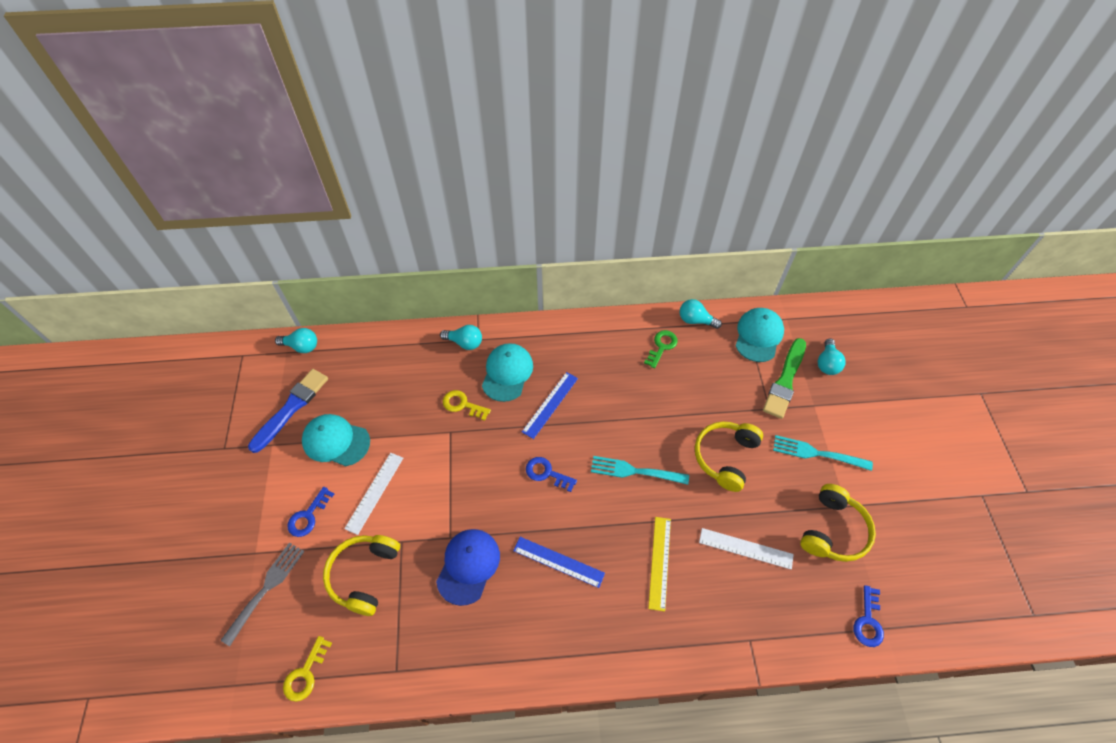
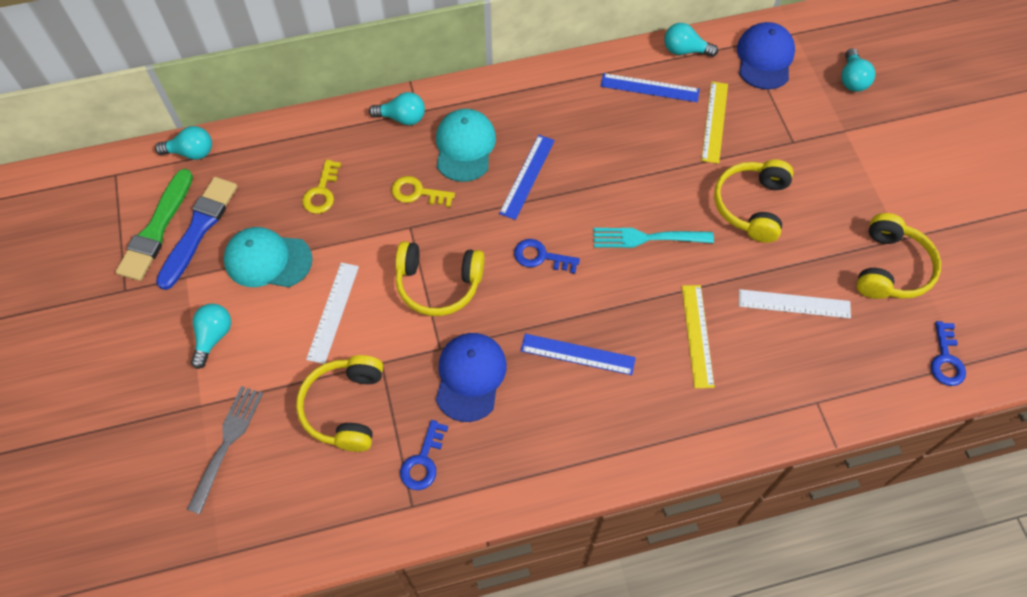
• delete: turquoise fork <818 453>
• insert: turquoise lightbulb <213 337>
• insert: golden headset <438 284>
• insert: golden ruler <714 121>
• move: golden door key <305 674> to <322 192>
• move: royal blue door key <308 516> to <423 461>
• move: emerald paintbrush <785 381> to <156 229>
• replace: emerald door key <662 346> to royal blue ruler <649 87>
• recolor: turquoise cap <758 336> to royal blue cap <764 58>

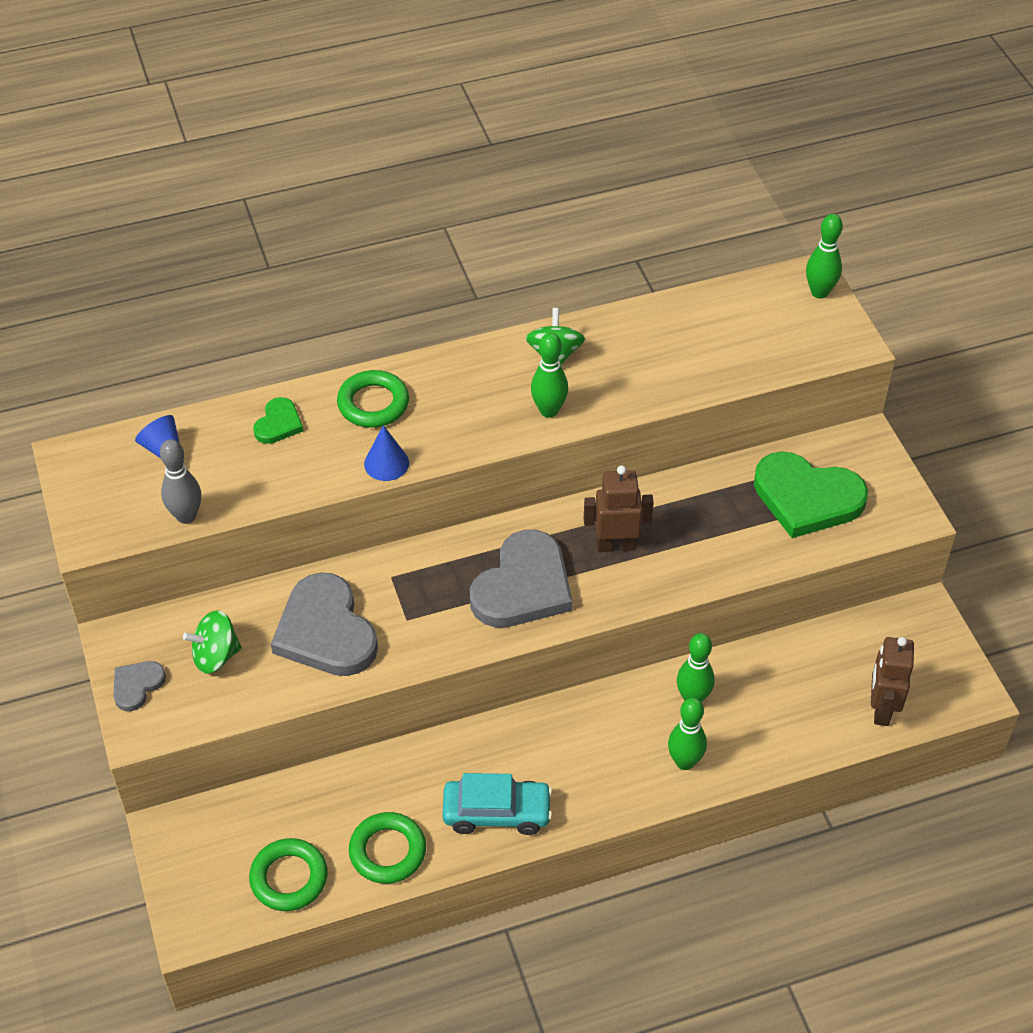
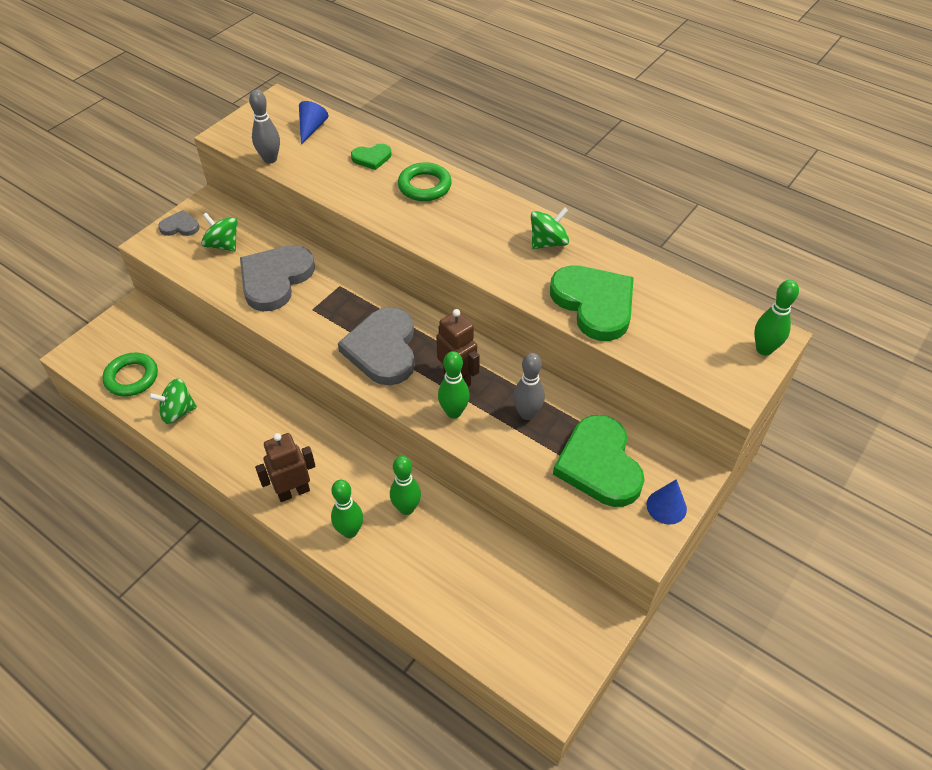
• delete: turquoise car <497 812>
• insert: grey bowling pin <527 414>
• insert: emerald love heart <594 304>
• move: royal blue cone <386 463> to <666 506>
• move: emerald bowling pin <549 410> to <454 412>
• move: russet toy robot <881 709> to <293 492>
• replace: emerald torus <387 851> to emerald toy top <177 412>
• rotate: grey love heart <523 586> = <383 349> 90 degrees clockwise

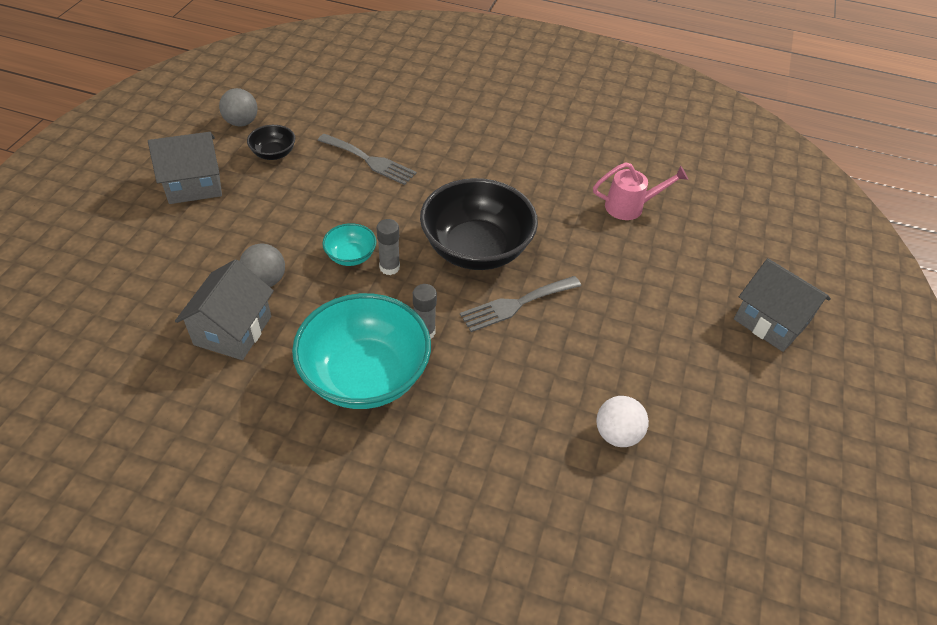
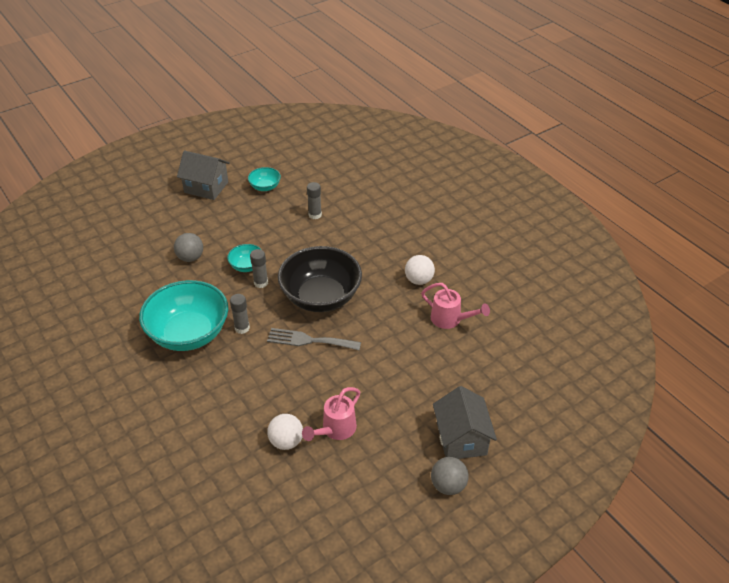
• delete: grey toy house <233 330>
• insert: rose-pink sprinkling can <335 429>
• insert: white play ball <419 280>
• move: grey play ball <241 122> to <448 485>
• replace: grey fork <370 161> to grey stick of glue <315 215>
• recolor: ebony serving bowl <274 154> to turquoise serving bowl <265 187>

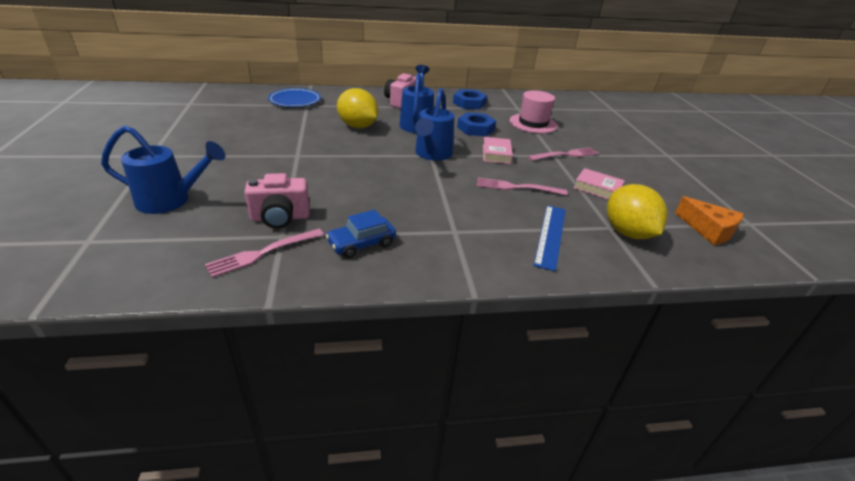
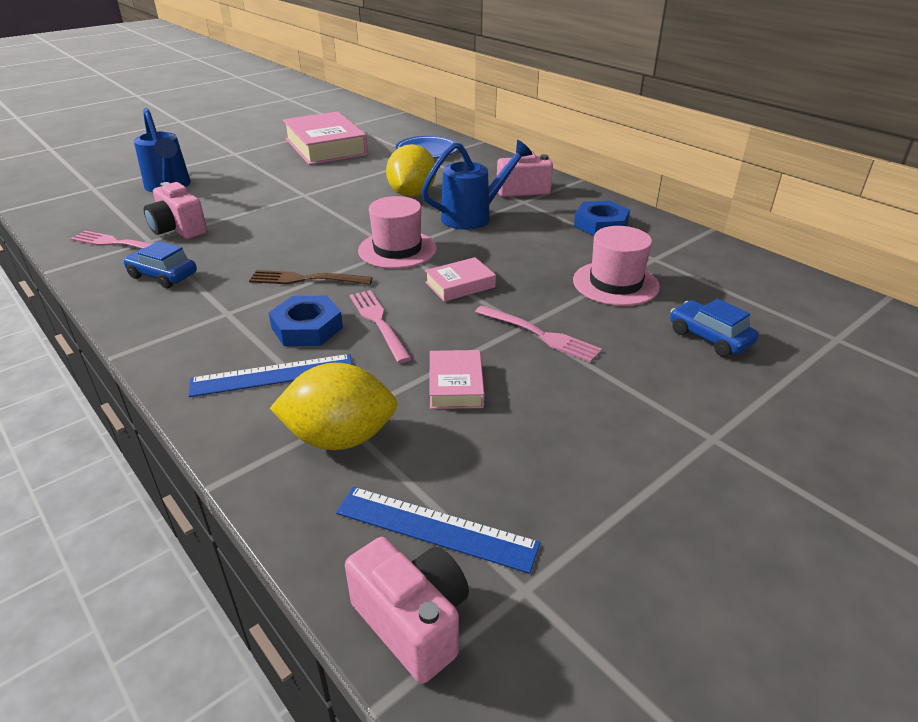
• insert: russet fork <305 279>
• insert: rose-pink book <326 147>
• insert: rose-pink photo camera <413 622>
• insert: royal blue car <709 337>
• move: royal blue nut <475 128> to <307 328>
• replace: royal blue sprinkling can <432 155> to rose-pink top hat <397 249>
• replace: orange-coloured piece of cheese <708 230> to royal blue ruler <435 528>
• rotate: golden citrus fruit <627 232> = <340 438> 45 degrees clockwise

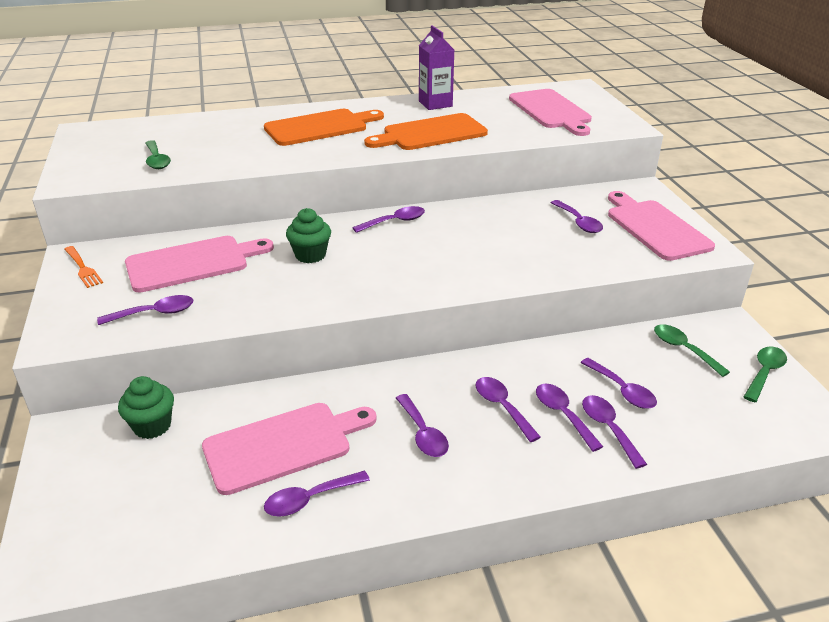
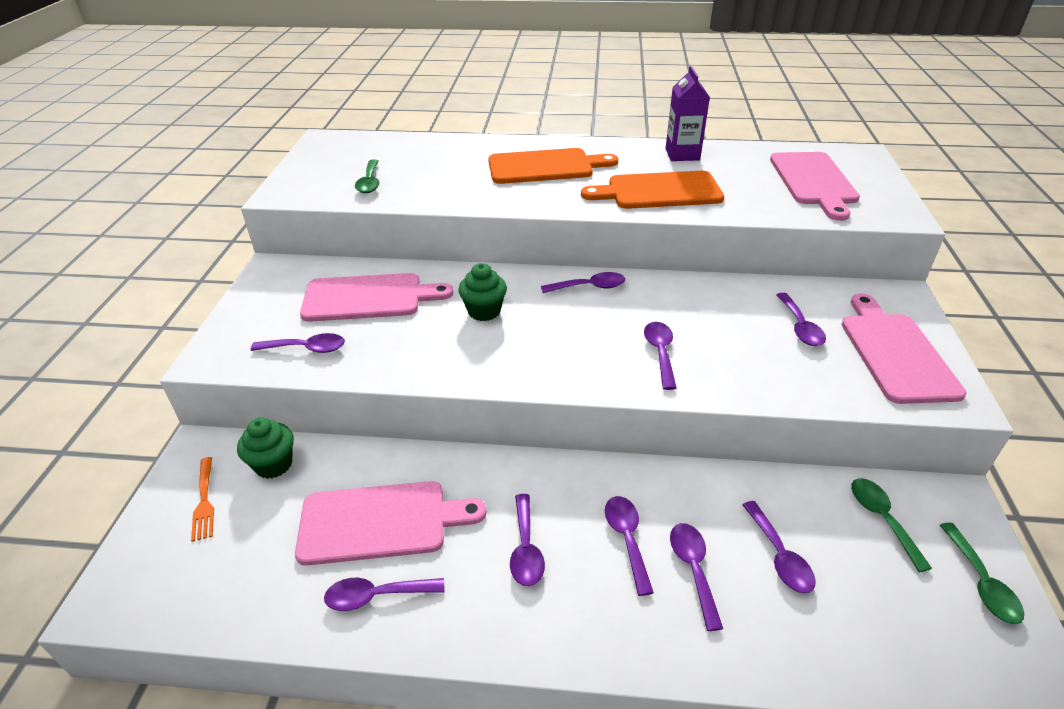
• move: orange-coloured fork <83 268> to <204 501>
• move: violet tablespoon <608 428> to <660 353>
• rotate: emerald tablespoon <764 373> = <981 582> 120 degrees clockwise

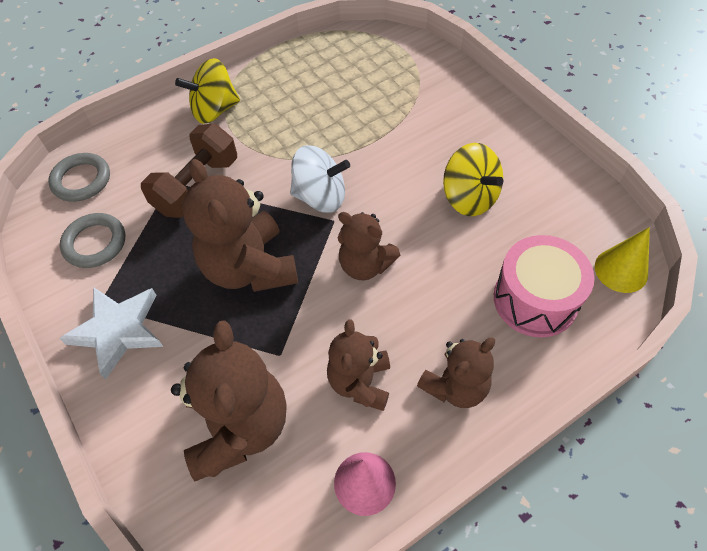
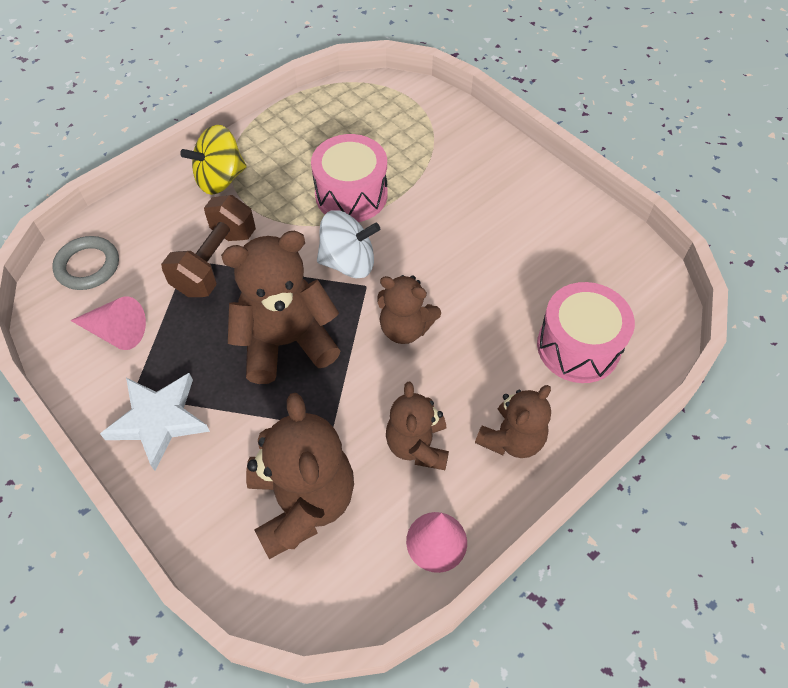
• delete: golden toy top <469 197>
• delete: golden cone <621 270>
• insert: rose-pink snare drum <351 195>
• replace: grey torus <95 243> to rose-pink cone <116 332>
• rotate: russet teddy bear <249 267> = <286 342> 105 degrees clockwise

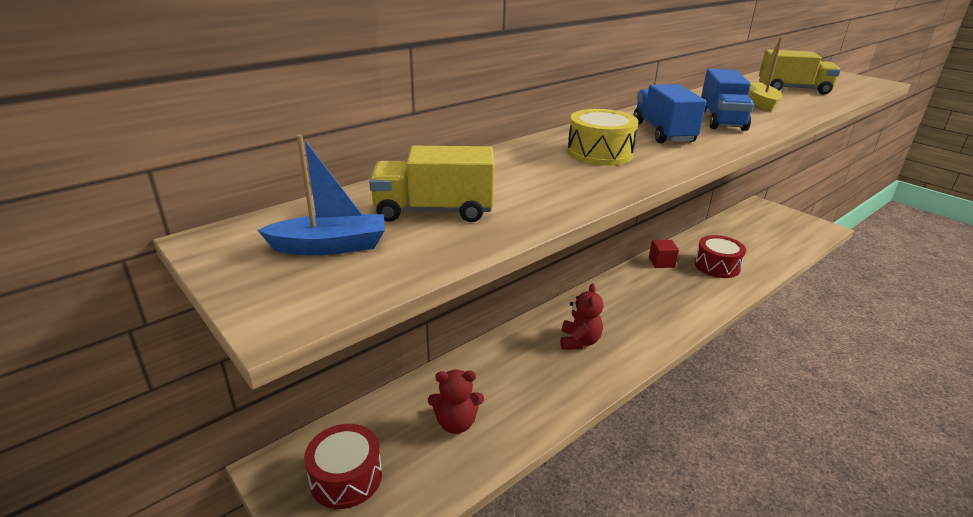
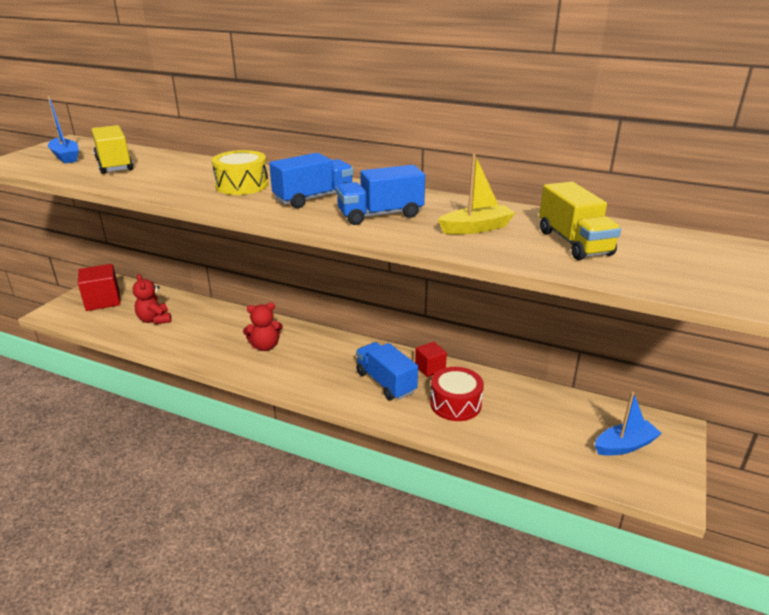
• insert: royal blue truck <386 382>
• insert: royal blue toy boat <625 445>
• replace: crimson snare drum <346 477> to crimson cube <103 301>

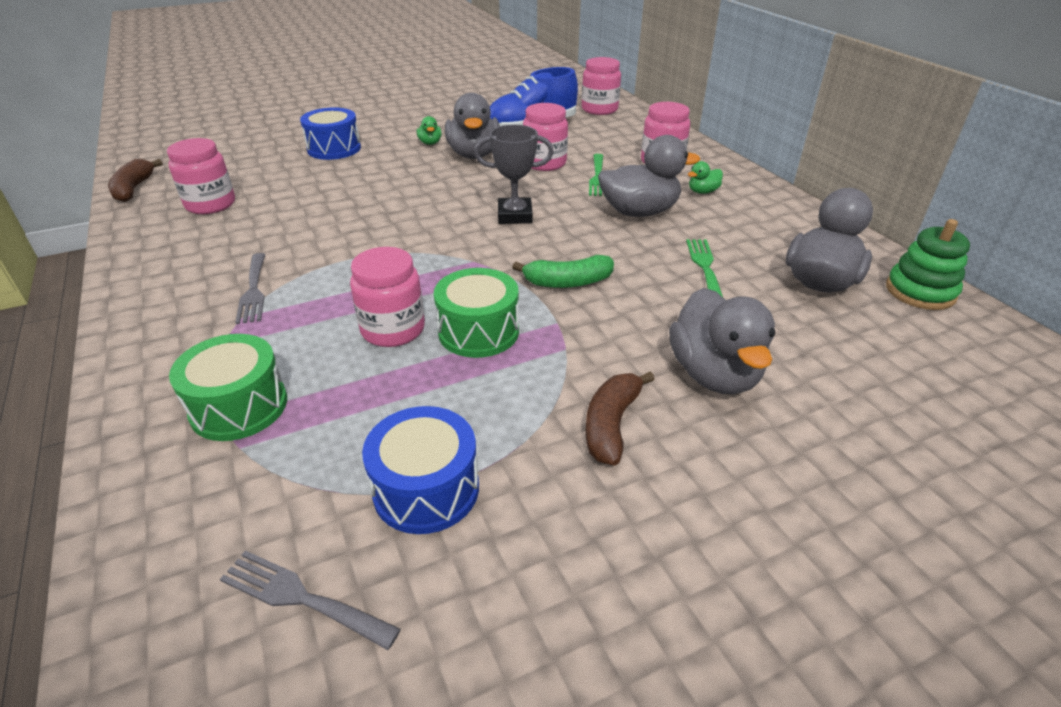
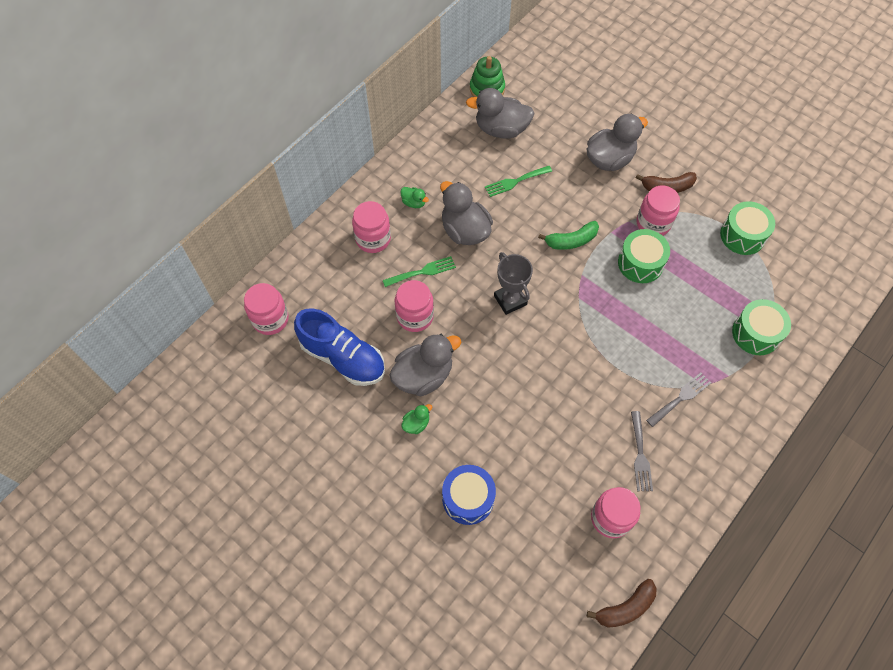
• move: grey fork <301 598> to <640 455>
• move: rose-pink preserve jar <393 329> to <653 223>
• recolor: royal blue snare drum <426 489> to emerald snare drum <742 235>
• rotate: emerald toy banana <567 282> = <571 241> 105 degrees clockwise

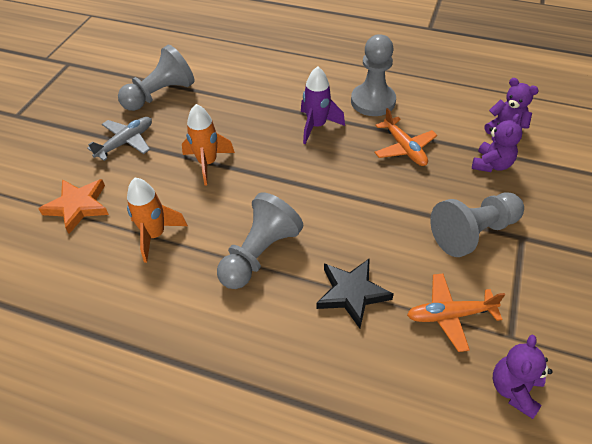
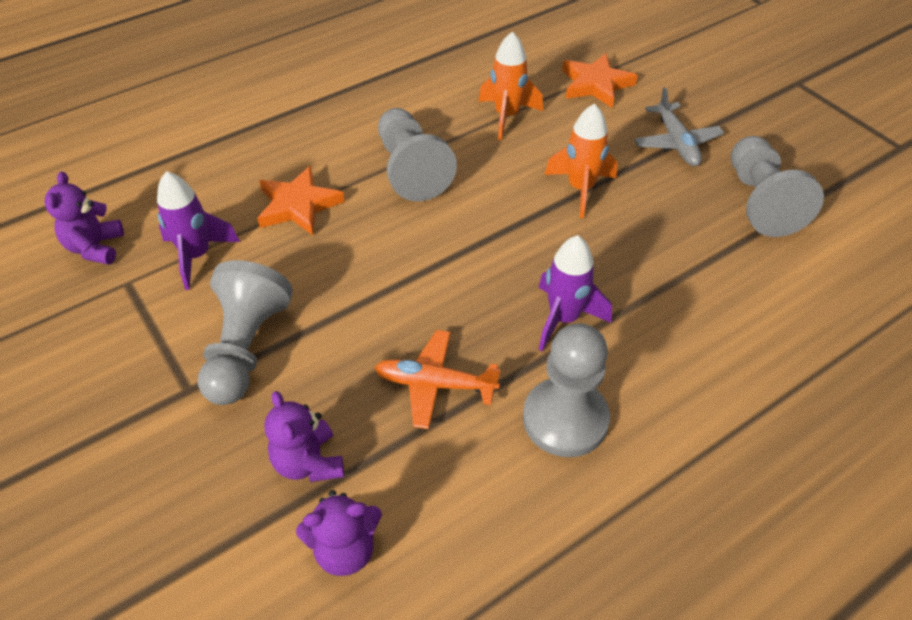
• replace: orange-coloured toy plane <450 315> to violet toy rocket <197 256>
• recolor: ebony star shape <352 293> to orange-coloured star shape <298 205>
• rotate: violet teddy bear <514 389> = <95 248> 150 degrees counterclockwise

